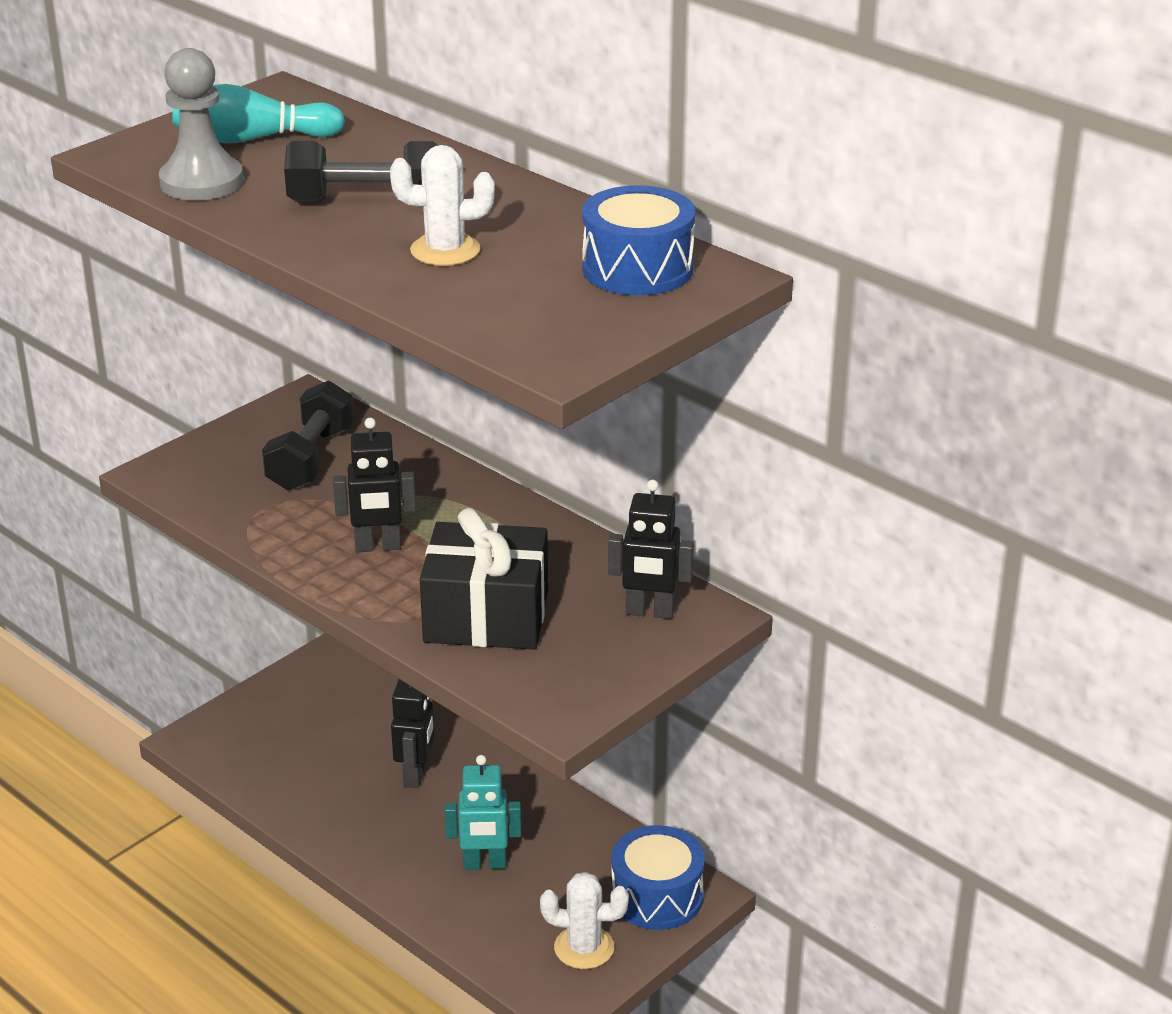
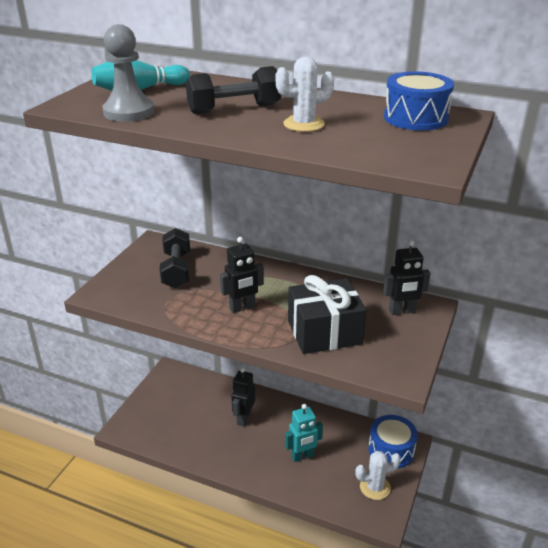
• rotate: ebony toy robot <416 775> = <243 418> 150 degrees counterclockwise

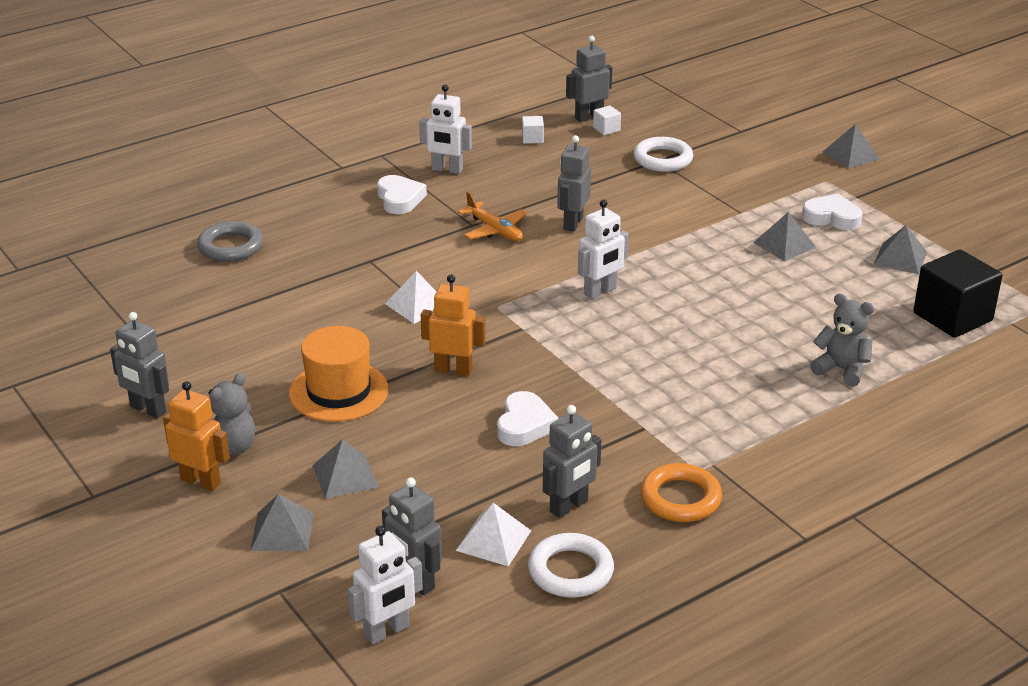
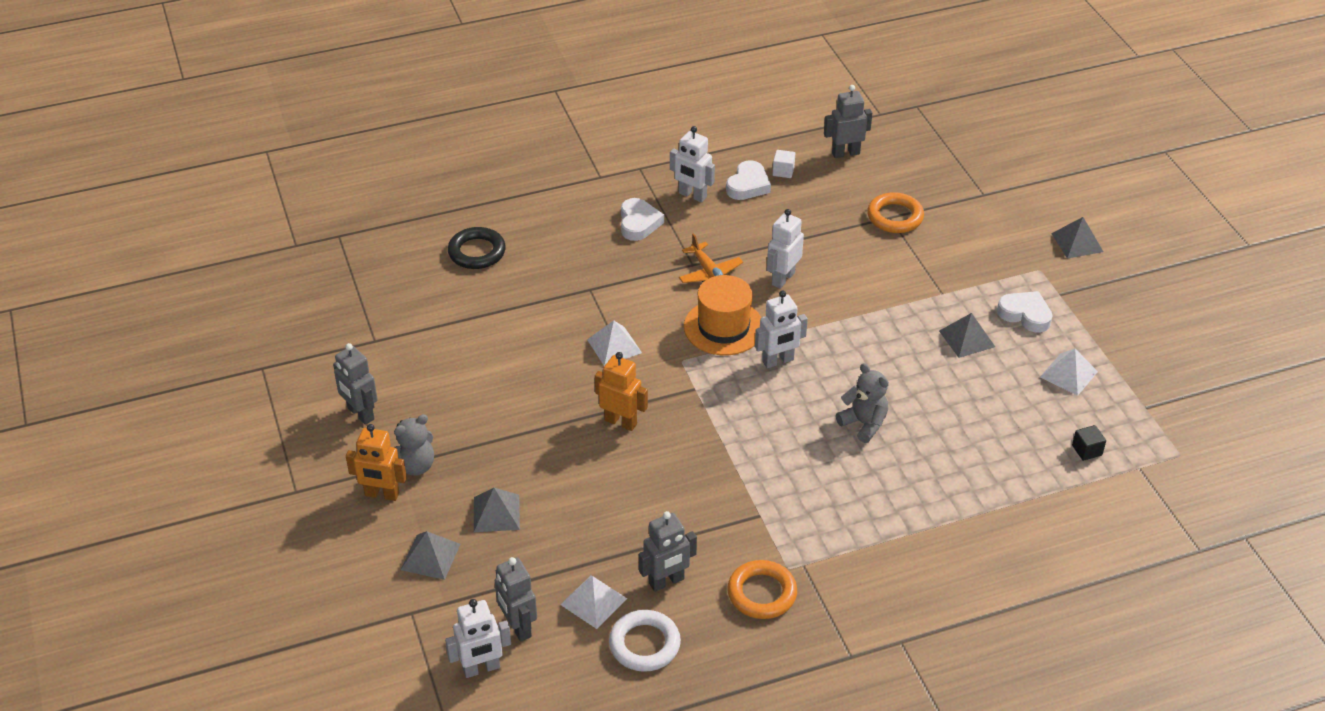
• delete: white cube <606 129>
• move: orange-coloured top hat <339 391> to <723 327>
• move: white love heart <524 425> to <748 185>
• move: grey teddy bear <841 369> to <864 424>
• recolor: grey torus <231 247> to ebony torus <477 252>
• recolor: grey toy robot <572 223> to white toy robot <783 278>
• recolor: white torus <663 159> to orange-coloured torus <895 217>
• recolor: grey solid pyramid <900 258> to white solid pyramid <1068 374>
• rotate: orange-coloured toy robot <201 481> = <382 494> 150 degrees clockwise
• resize: ebony cube <952 317> = <1087 450> x0.43

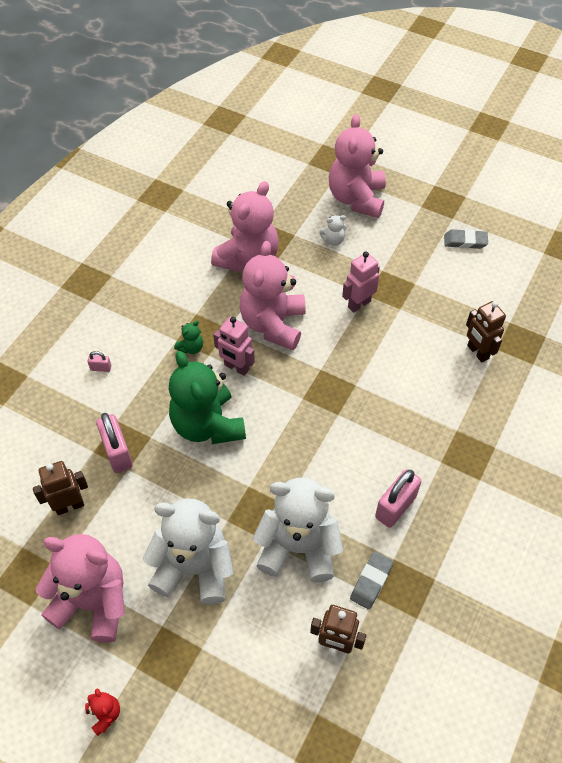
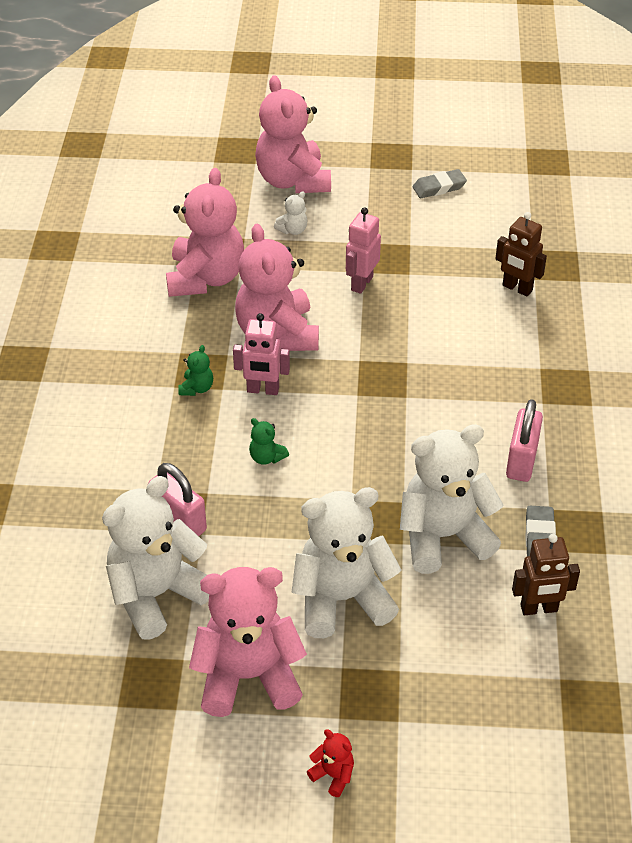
• delete: rose-pink small lock <101 368>
• replace: russet toy robot <69 506> to white teddy bear <156 594>
• resize: emerald teddy bear <207 425> = <266 457> x0.40

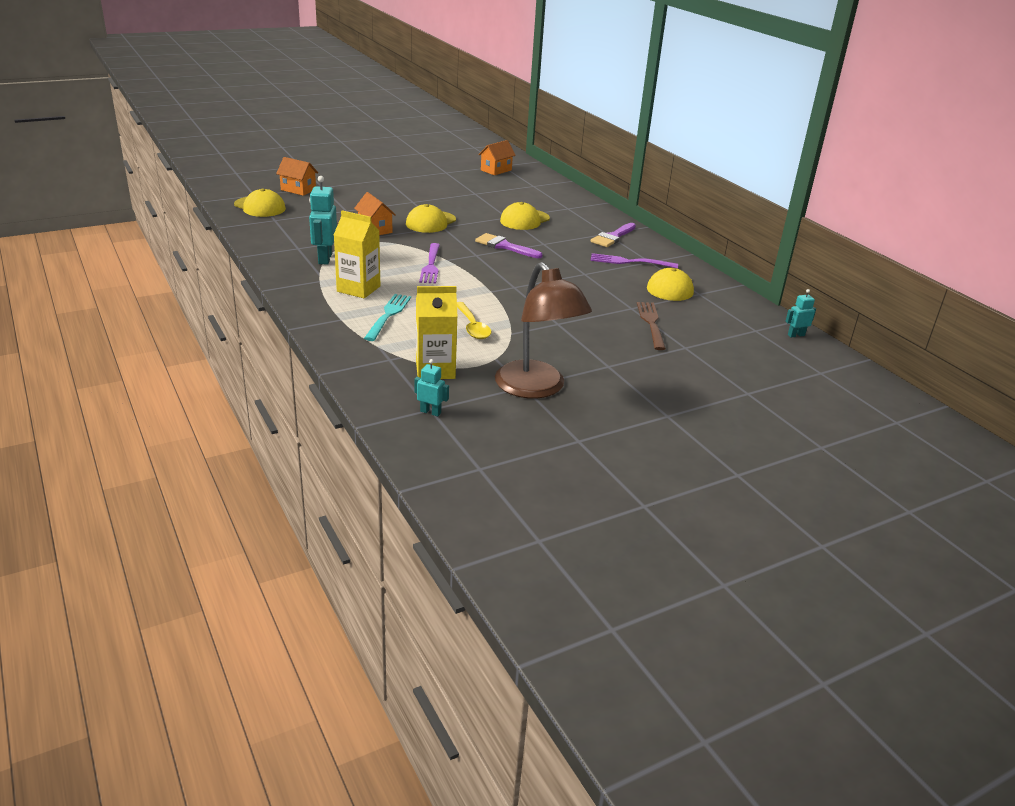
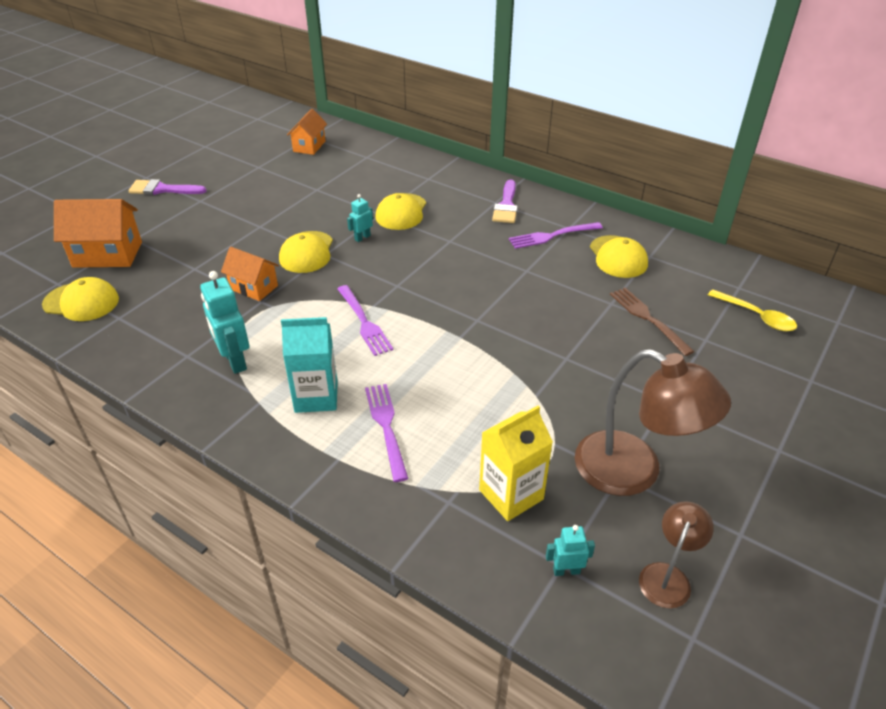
• insert: russet desk lamp <668 576>
• move: golden tablespoon <472 327> to <756 316>
• move: violet paintbrush <504 246> to <162 189>
• move: turquoise toy robot <796 335> to <362 237>
• recolor: golden milk carton <358 289> to turquoise milk carton <316 396>
• recolor: turquoise fork <388 315> to violet fork <386 427>
• resize: orange-coloured toy house <298 190> = <107 254> x1.57

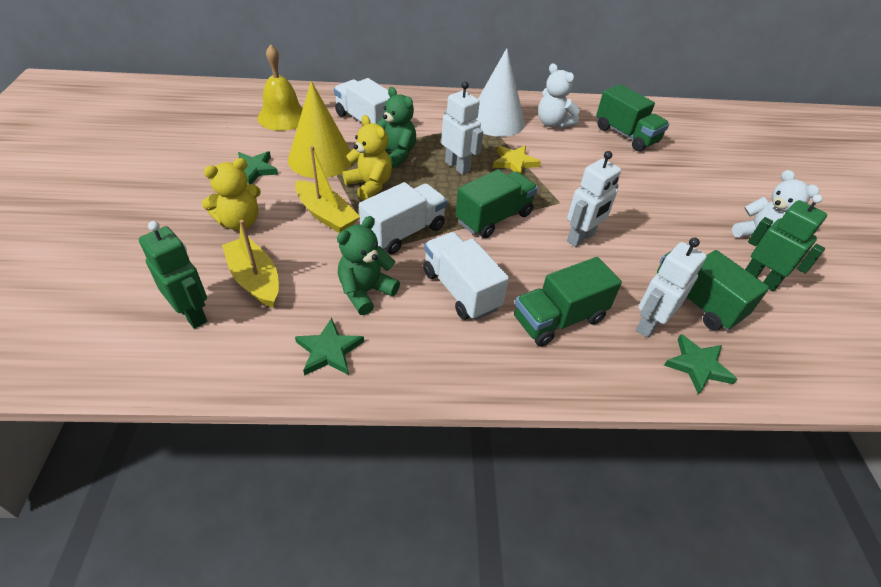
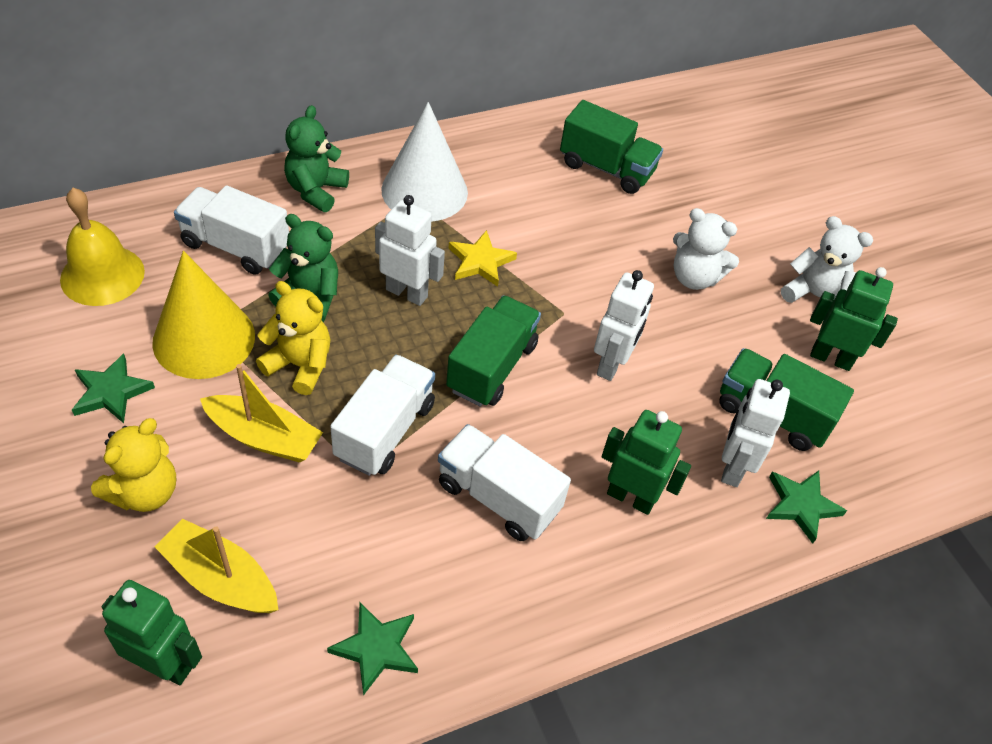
• move: emerald teddy bear <365 292> to <316 190>
• move: white teddy bear <553 123> to <694 277>
• replace: emerald truck <559 319> to emerald toy robot <630 497>

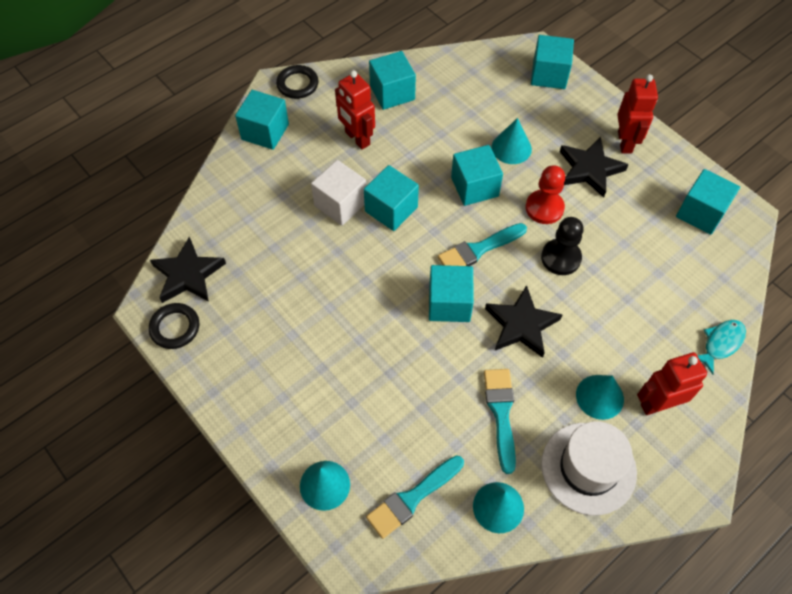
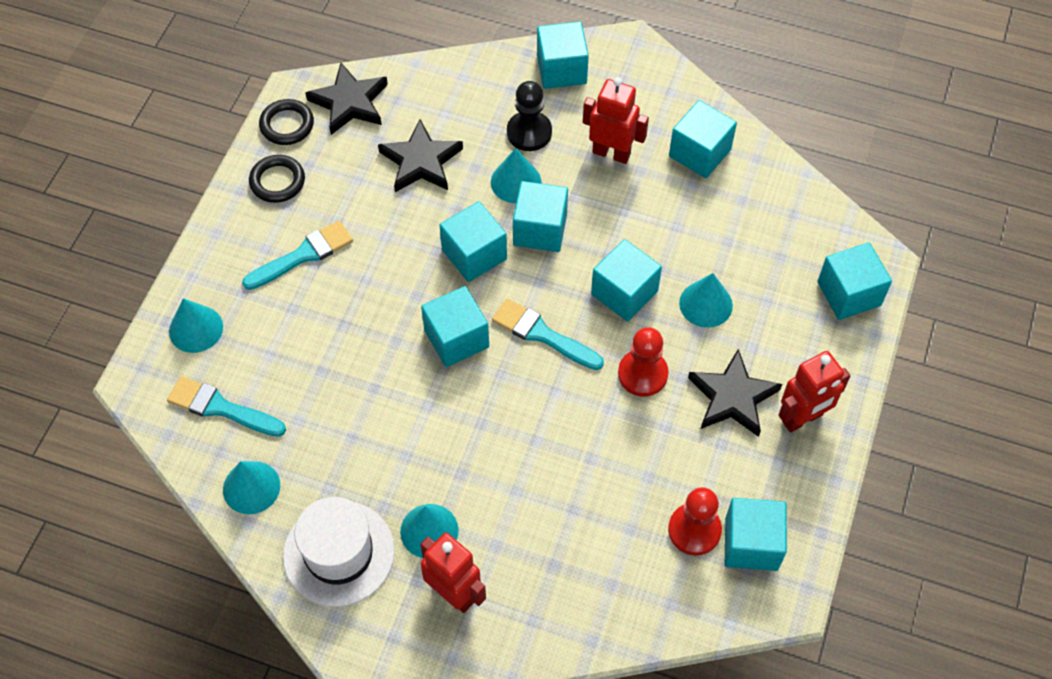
• delete: turquoise fish <720 343>
• insert: turquoise cube <474 254>
• insert: crimson chess pawn <694 530>
• move: ebony torus <297 84> to <277 181>
• move: turquoise paintbrush <501 413> to <303 255>
• move: ebony star shape <521 325> to <421 161>
• move: ebony chess pawn <561 258> to <529 132>
• replace: white cube <340 204> to turquoise cone <516 182>
• rotate: crimson toy robot <357 138> = <611 153> 90 degrees clockwise

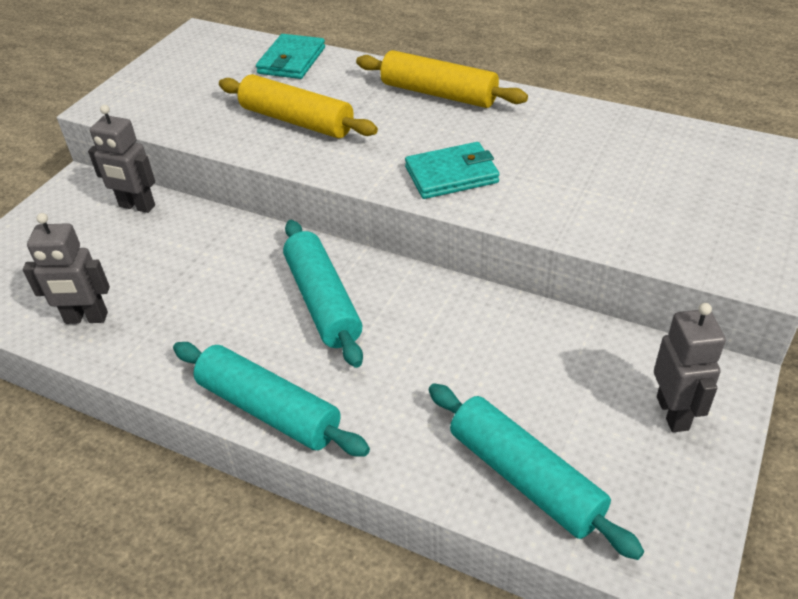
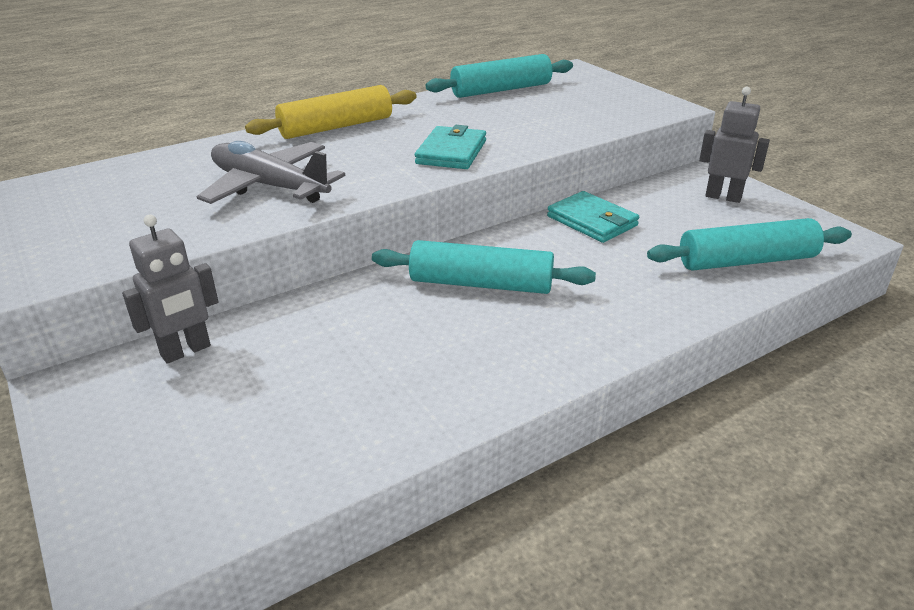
• delete: grey toy robot <86 318>
• move: turquoise dough roller <268 410> to <501 90>
• move: turquoise wallet <291 60> to <592 221>
• replace: golden dough roller <297 120> to grey toy plane <269 186>

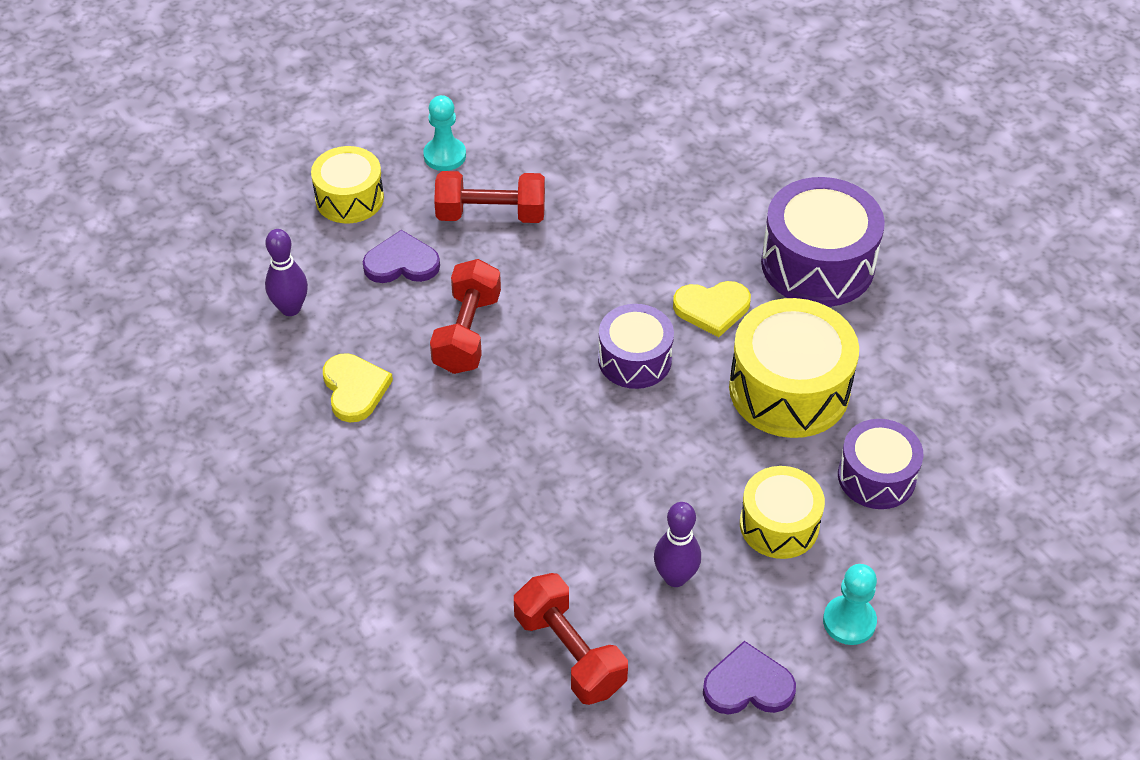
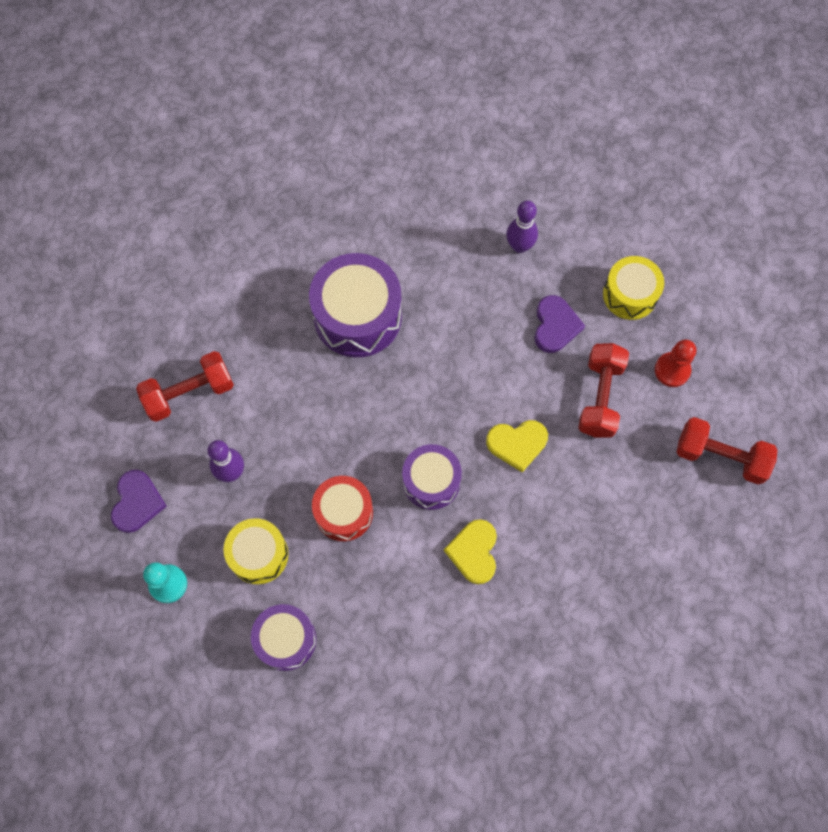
• delete: golden snare drum <789 389>
• insert: crimson snare drum <343 512>
• move: golden love heart <355 389> to <517 444>
• move: crimson dumbbell <467 333> to <720 456>
• move: violet snare drum <817 264> to <357 316>
• recolor: turquoise chess pawn <444 156> to crimson chess pawn <672 370>

